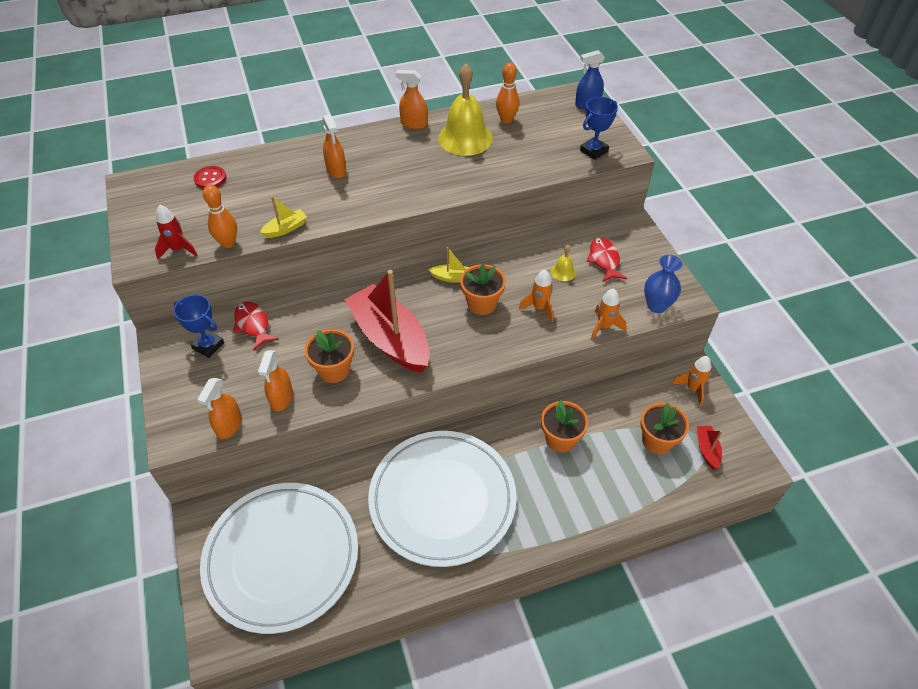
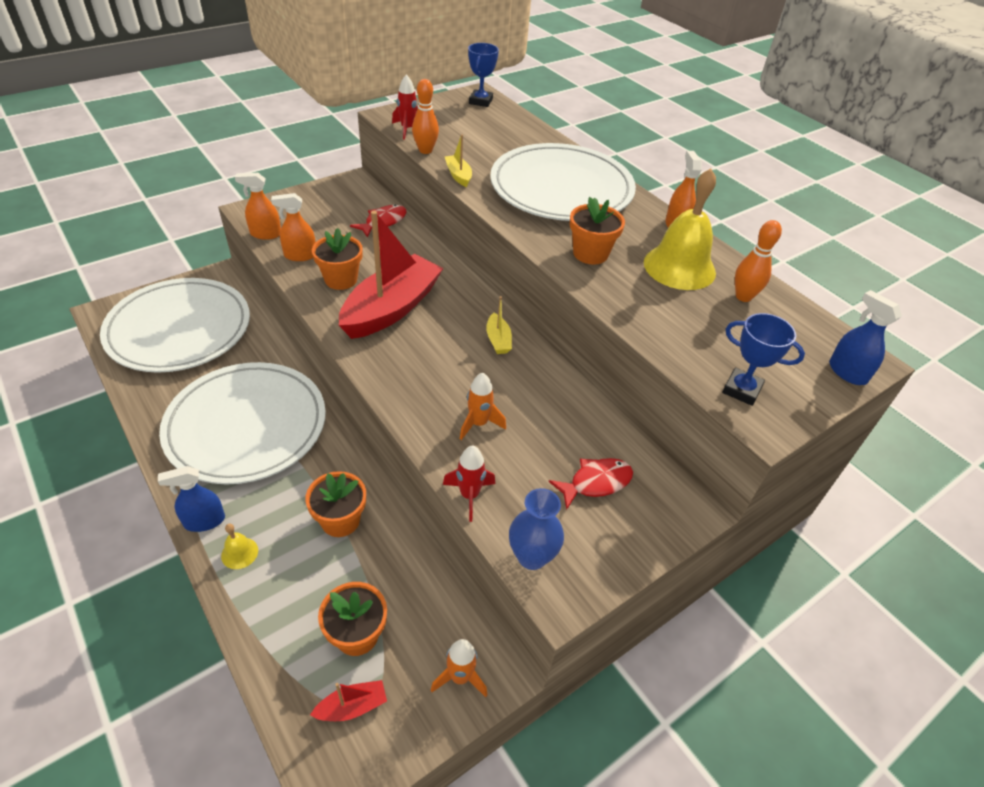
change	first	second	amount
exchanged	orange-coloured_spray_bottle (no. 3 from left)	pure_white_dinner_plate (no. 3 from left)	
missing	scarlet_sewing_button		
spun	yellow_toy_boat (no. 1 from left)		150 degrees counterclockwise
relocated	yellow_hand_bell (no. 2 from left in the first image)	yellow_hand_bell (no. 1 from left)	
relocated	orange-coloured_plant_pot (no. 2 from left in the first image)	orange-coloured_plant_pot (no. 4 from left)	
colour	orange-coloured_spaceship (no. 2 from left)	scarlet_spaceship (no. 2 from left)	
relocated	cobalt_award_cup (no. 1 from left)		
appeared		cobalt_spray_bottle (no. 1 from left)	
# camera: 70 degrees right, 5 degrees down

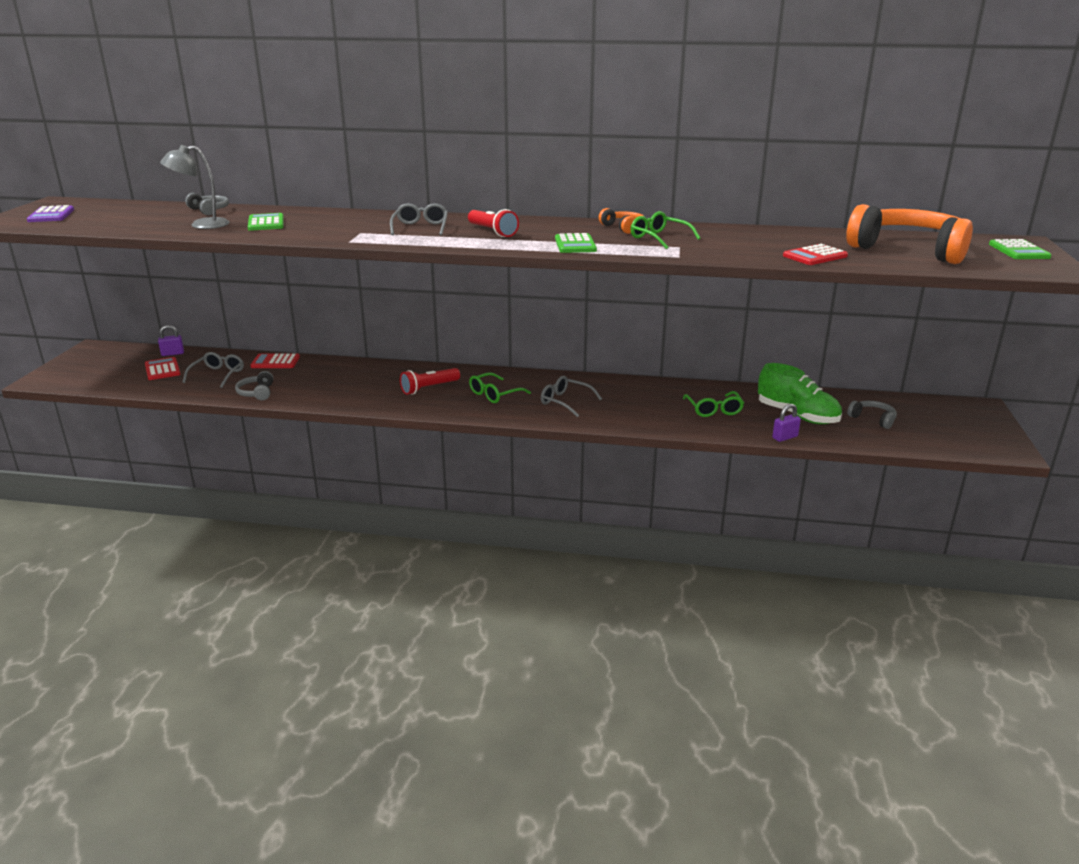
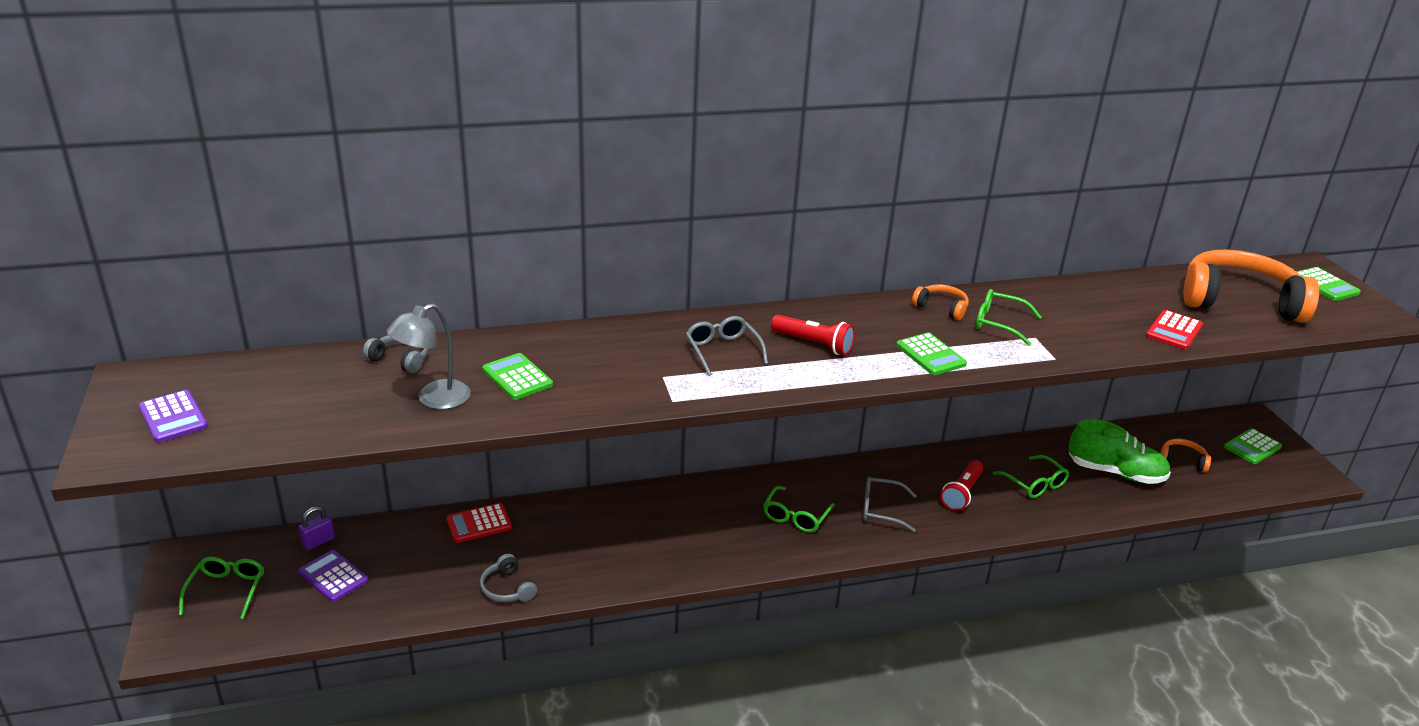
change	first	second	amount
missing	gray_spectacles (no. 1 from left)		
colour	scarlet_adding_machine (no. 1 from left)	violet_adding_machine (no. 2 from left)	
relocated	scarlet_pocket_torch (no. 1 from left in the first image)	scarlet_pocket_torch (no. 2 from left)	
colour	gray_over-ear_headphones (no. 3 from left)	orange-coloured_over-ear_headphones (no. 2 from left)	
missing	violet_lock (no. 2 from left)		
appeared		leaf-green_adding_machine (no. 3 from left)	
appeared		leaf-green_spectacles (no. 1 from left)	
# camera: 25 degrees left, 5 degrees up

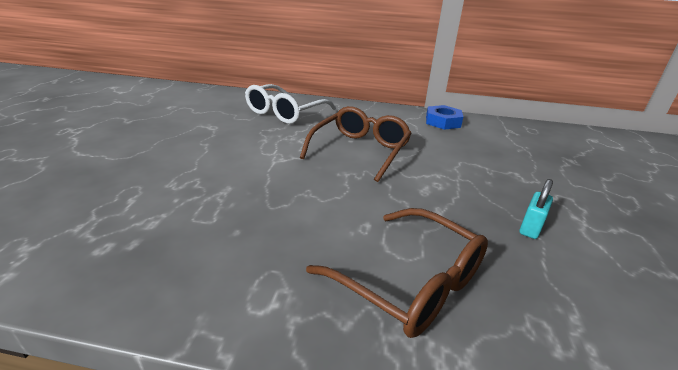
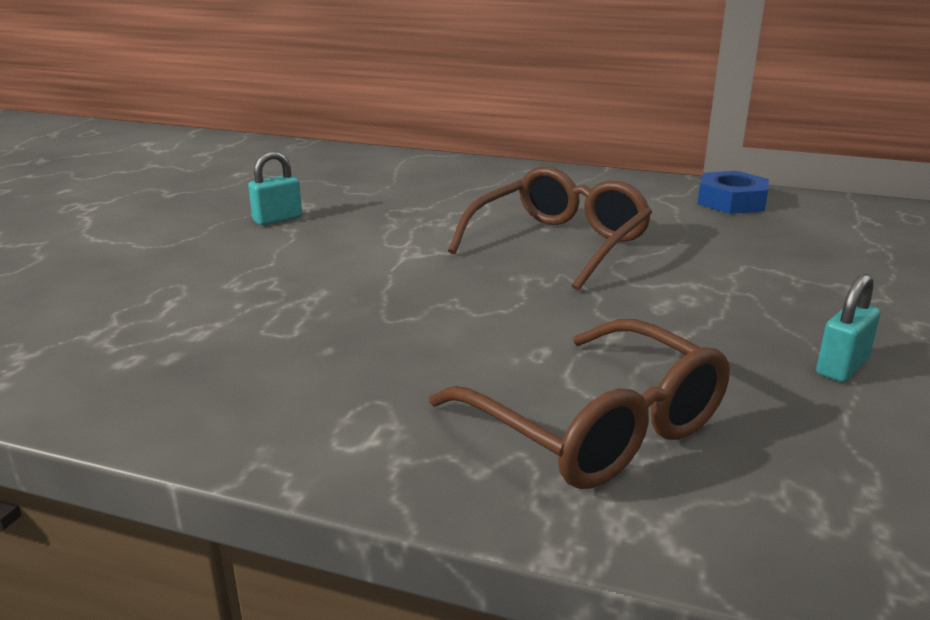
change	first	second	amount
missing	pure_white_spectacles		
appeared		aqua_lock (no. 1 from left)	
# camera: 10 degrees right, 5 degrees down

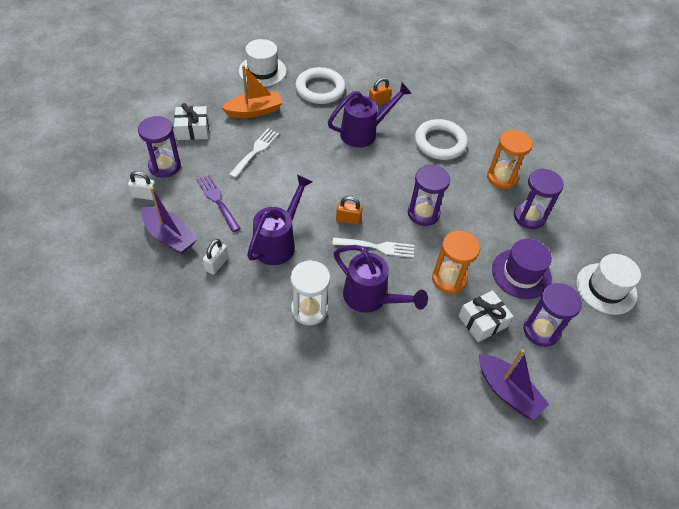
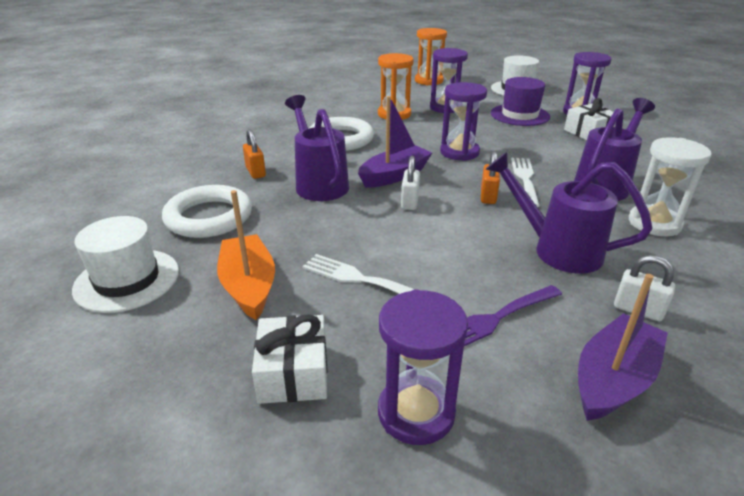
change	first	second	amount
relocated	pure_white_lock (no. 1 from left)		
relocated	orange-coloured_hourglass (no. 1 from left in the first image)	orange-coloured_hourglass (no. 2 from left)	
relocated	violet_toy_boat (no. 2 from left in the first image)	violet_toy_boat (no. 1 from left)	
# camera: 85 degrees left, 20 degrees down

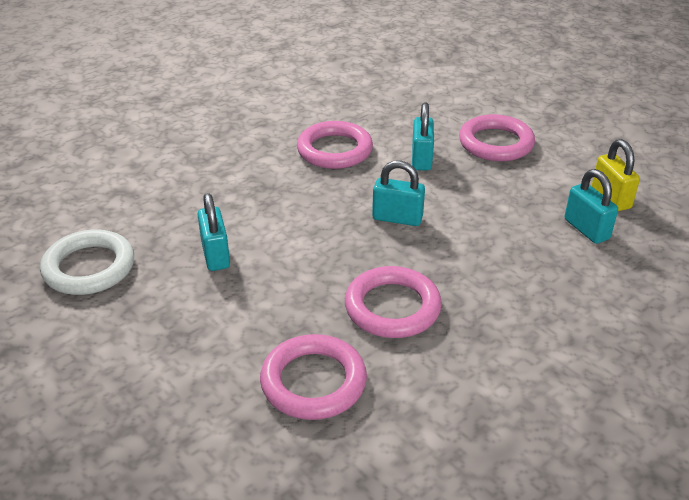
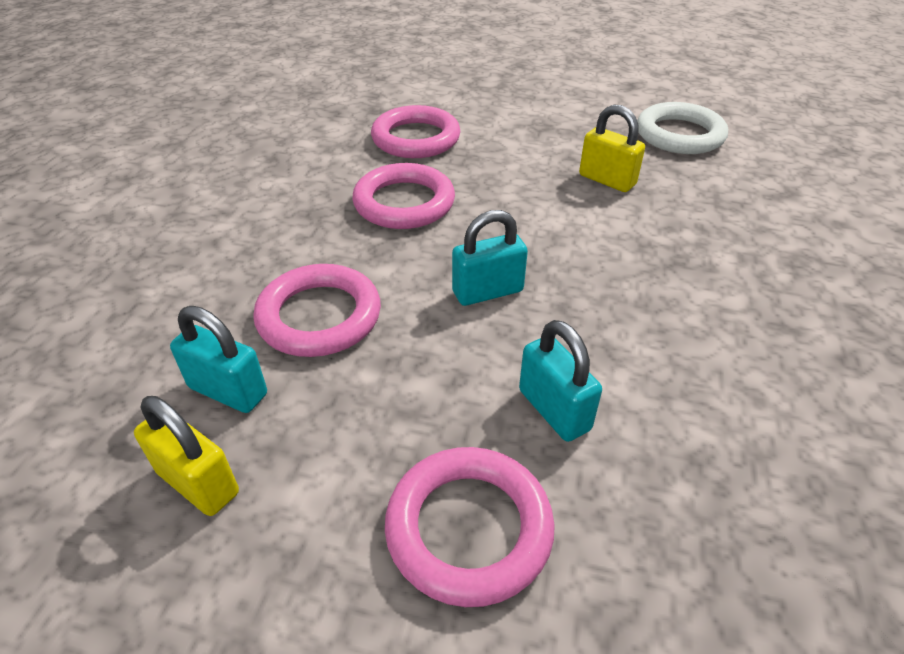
change	first	second	amount
relocated	pink_ring (no. 2 from left in the first image)	pink_ring (no. 1 from left)	
colour	aqua_lock (no. 1 from left)	yellow_lock (no. 2 from left)	
# camera: 145 degrees right, 5 degrees up

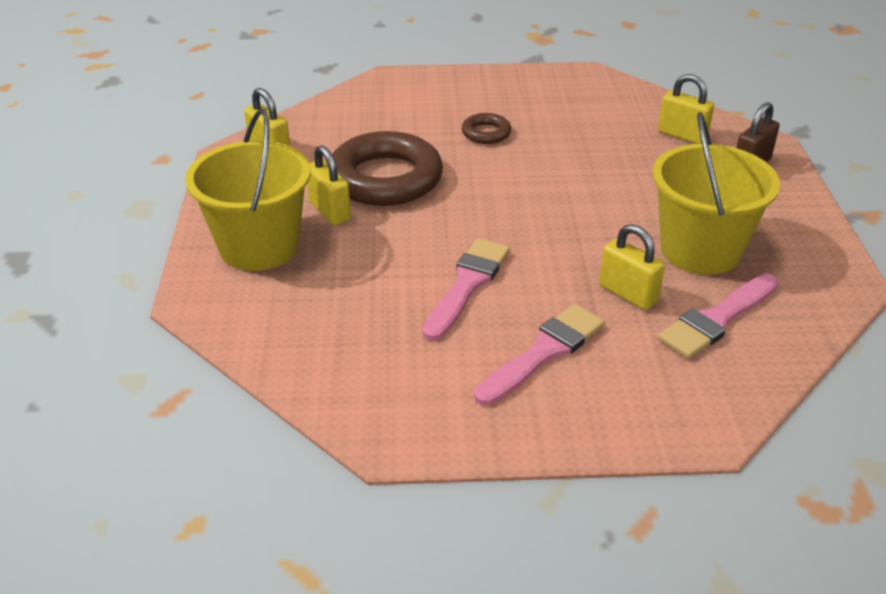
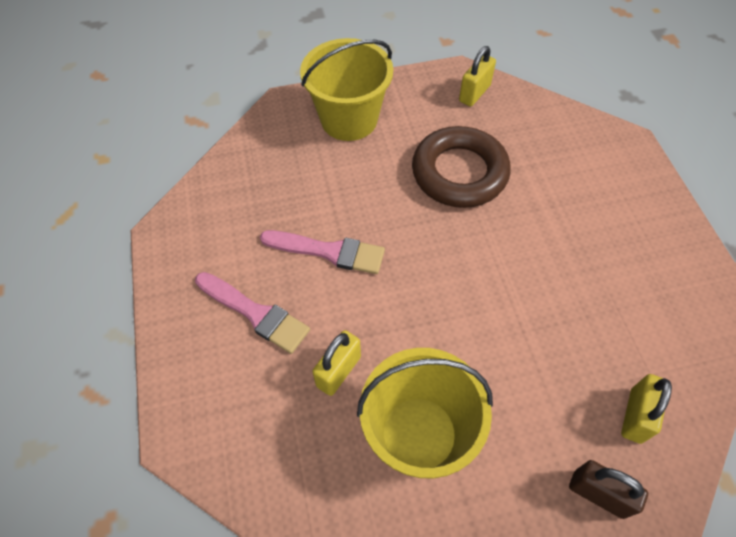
change	first	second	amount
missing	dark_brown_ring (no. 2 from left)		
missing	yellow_lock (no. 2 from left)		
missing	pink_paint_brush (no. 3 from left)		
# camera: 80 degrees right, 20 degrees up

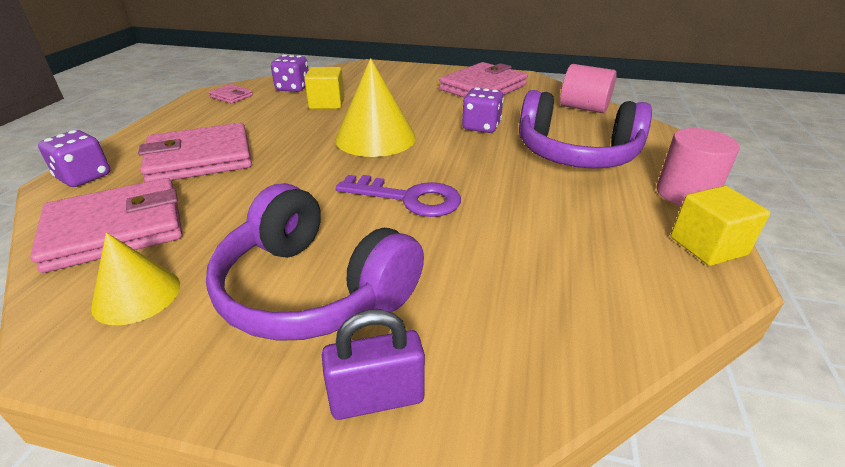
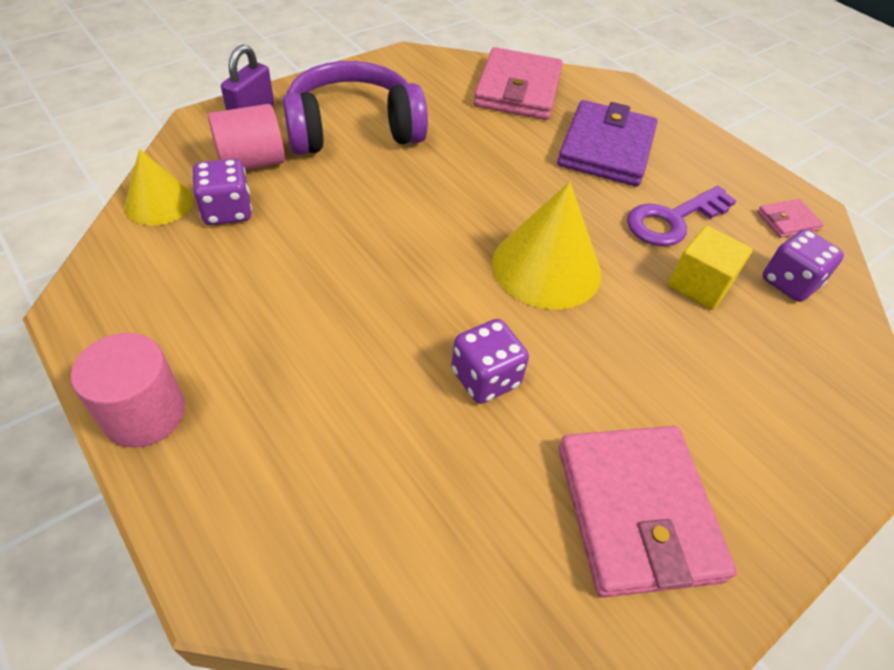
change	first	second	amount
relocated	pink_solid_cylinder (no. 1 from left in the first image)	pink_solid_cylinder (no. 2 from left)	
missing	violet_over-ear_headphones (no. 2 from left)		
colour	pink_billfold (no. 2 from left)	violet_billfold	
relocated	violet_game_die (no. 1 from left)		
relocated	violet_latchkey		
missing	yellow_cube (no. 2 from left)		
relocated	yellow_solid_cone (no. 1 from left)		
# camera: 125 degrees right, 15 degrees up

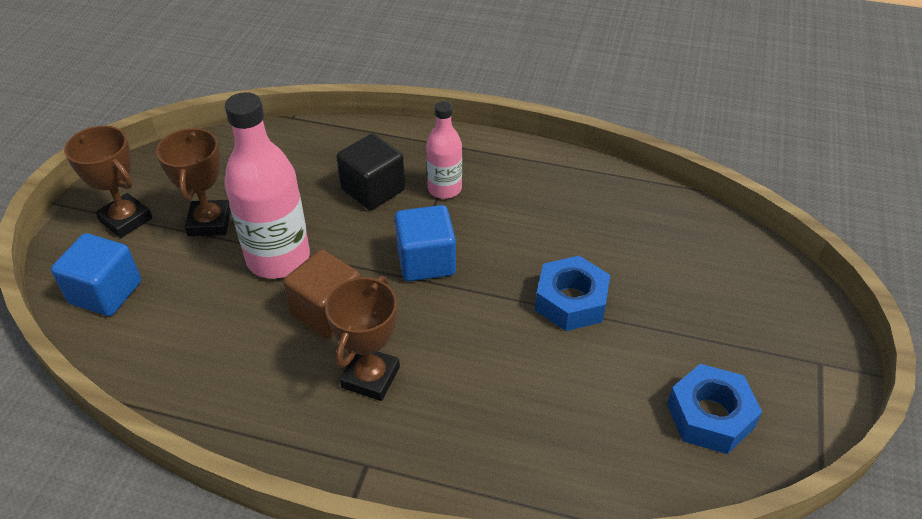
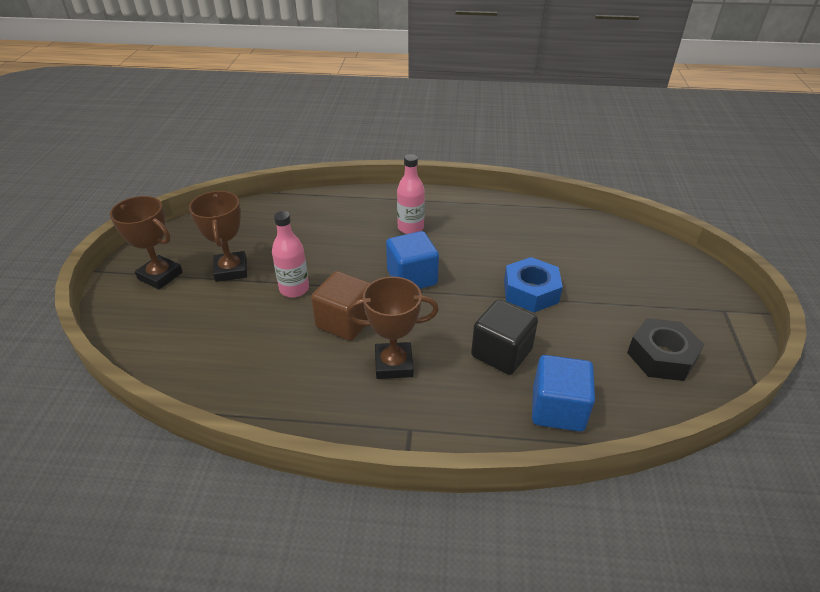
change	first	second	amount
size	pink_drink_bottle (no. 1 from left)		x0.58
relocated	jet-black_cube		
relocated	cobalt_cube (no. 1 from left in the first image)	cobalt_cube (no. 2 from left)	
spun	dark_brown_award_cup (no. 3 from left)		75 degrees clockwise
colour	cobalt_hexagon_nut (no. 2 from left)	jet-black_hexagon_nut	
# camera: 10 degrees left, 5 degrees down

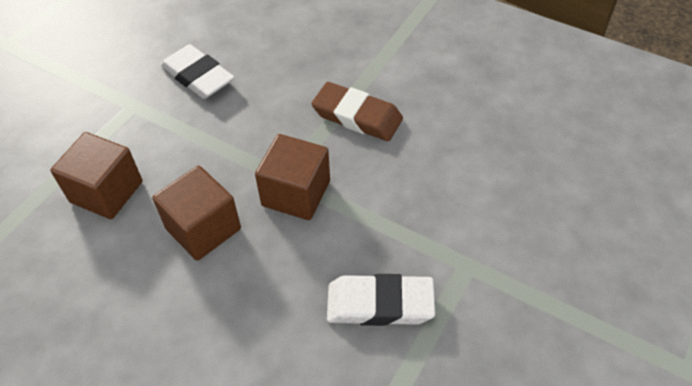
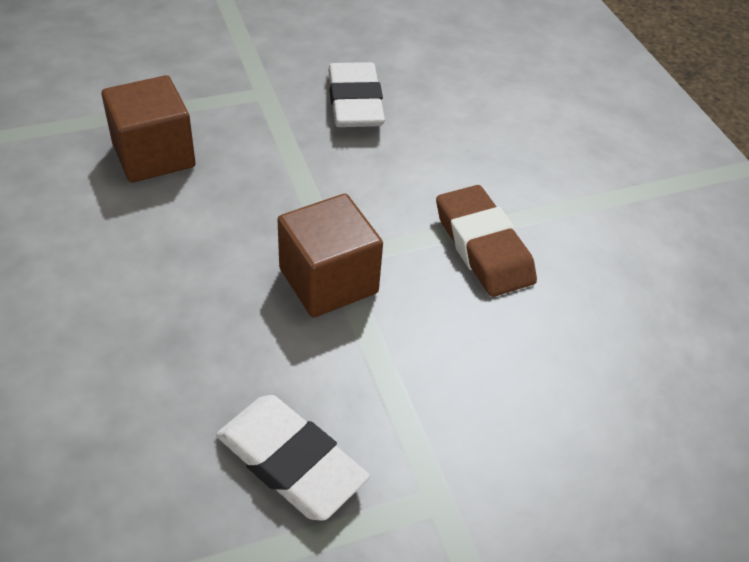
change	first	second	amount
missing	dark_brown_cube (no. 2 from left)		
# camera: 35 degrees right, 5 degrees down

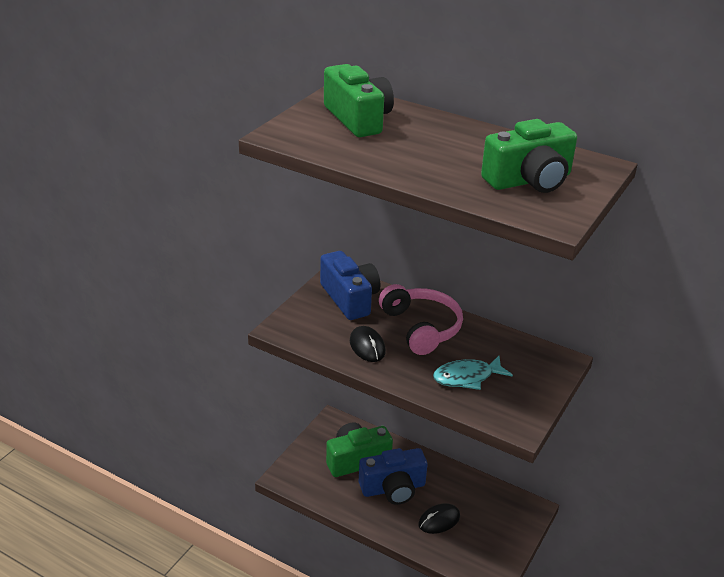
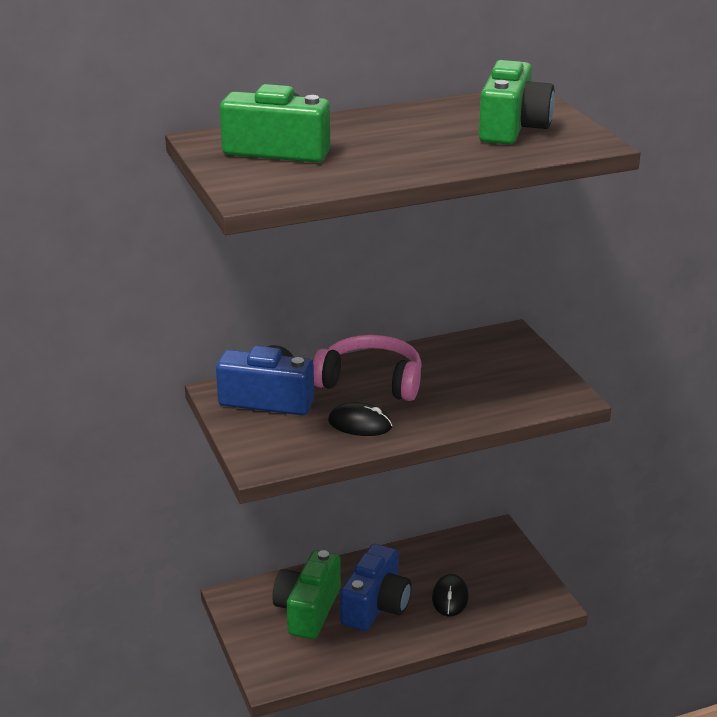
change	first	second	amount
missing	aqua_fish_figure		
# camera: 50 degrees left, 5 degrees down

